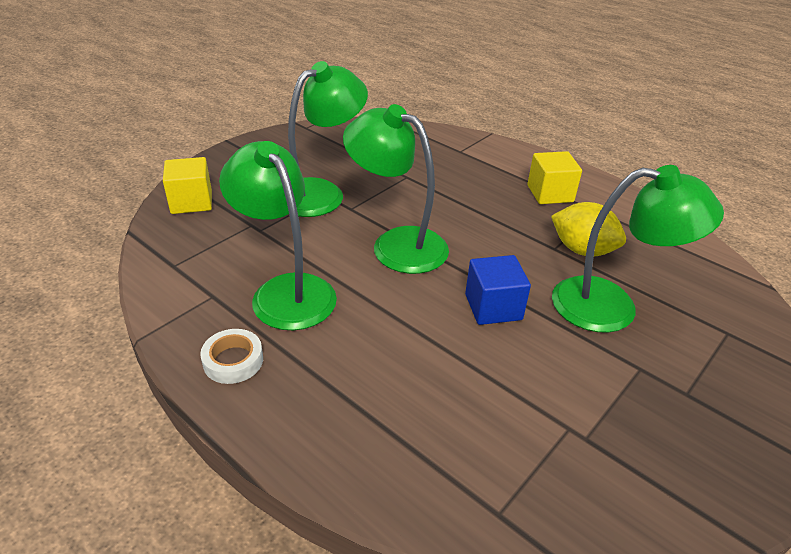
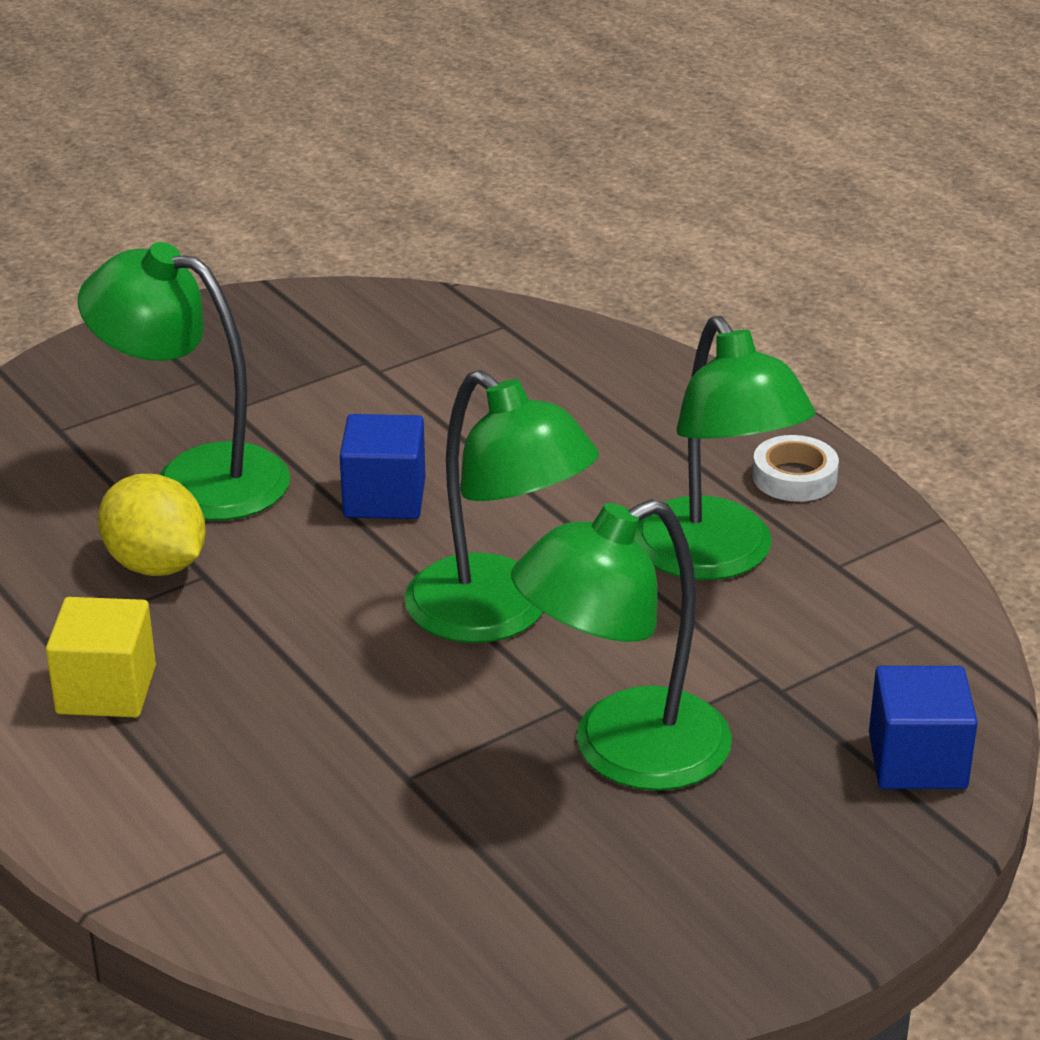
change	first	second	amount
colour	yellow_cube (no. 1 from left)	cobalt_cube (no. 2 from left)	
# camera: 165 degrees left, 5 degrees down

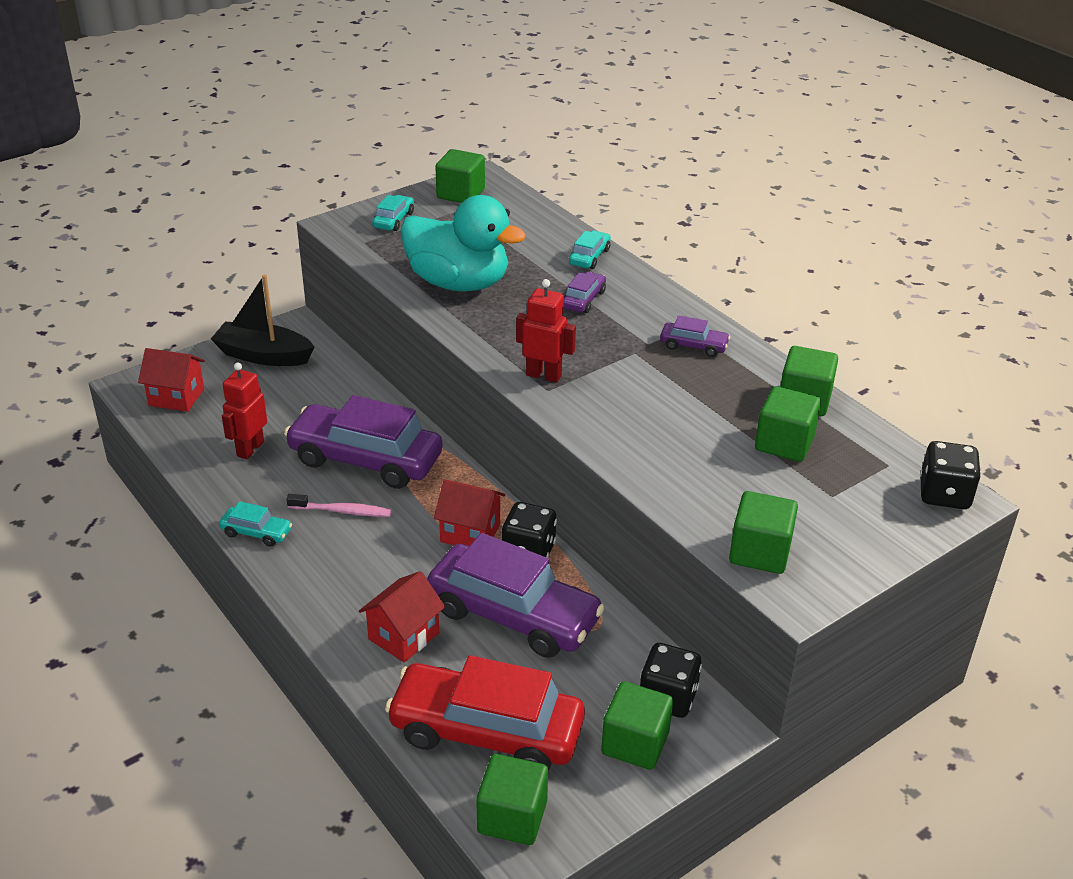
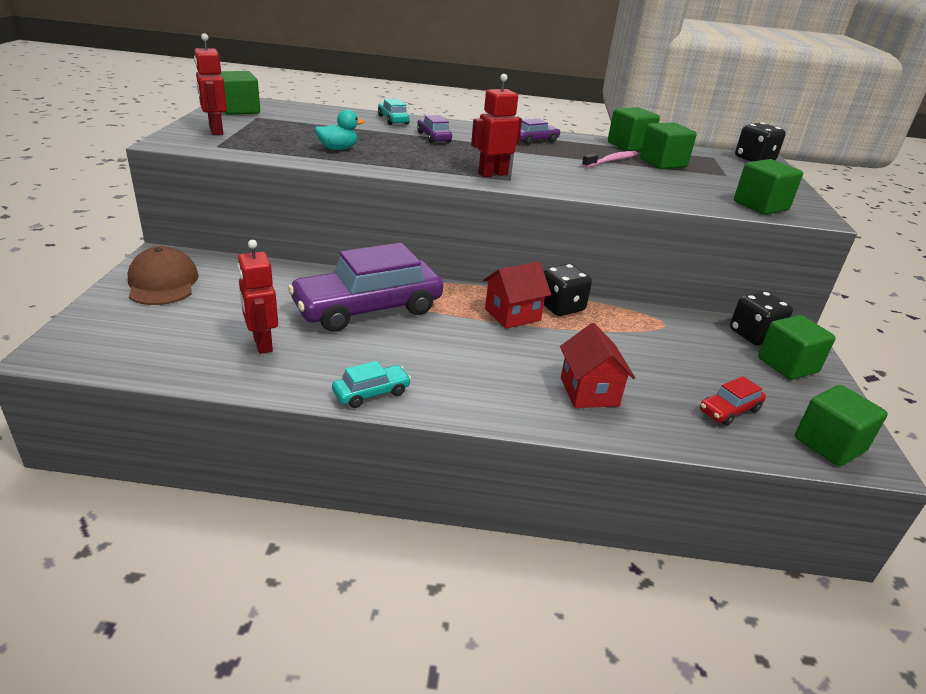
change	first	second	amount
exchanged	aqua_automobile (no. 2 from left)	scarlet_robot_figure (no. 1 from left)	
size	aqua_toy_duck		x0.42
exchanged	jet-black_toy_boat	dark_brown_cap	
missing	scarlet_toy_house (no. 1 from left)		
relocated	pink_toothbrush		
missing	violet_automobile (no. 2 from left)		
size	scarlet_automobile		x0.43
# camera: 50 degrees left, 5 degrees down

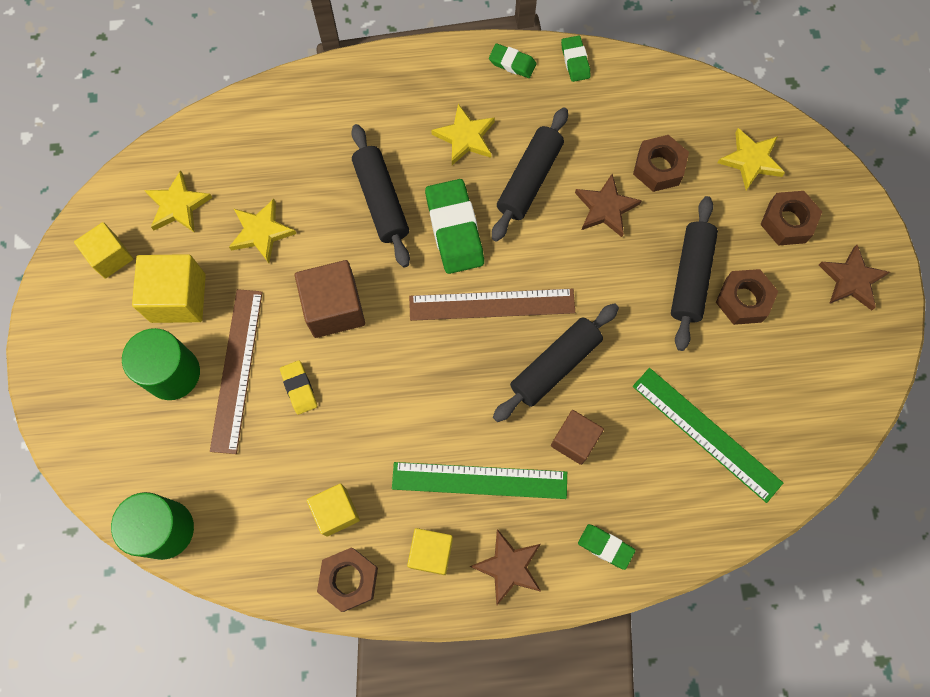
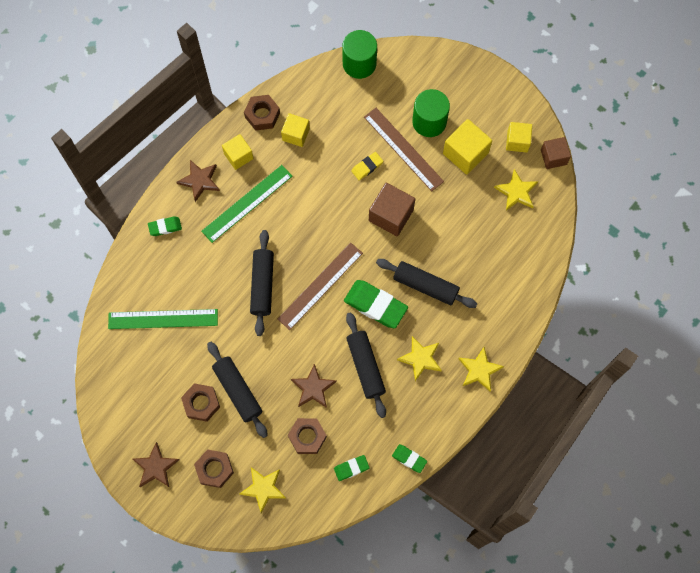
change	first	second	amount
relocated	leaf-green_eraser (no. 2 from left)		
relocated	yellow_star_shape (no. 2 from left in the first image)	yellow_star_shape (no. 3 from left)	
spun	yellow_eraser		60 degrees counterclockwise
relocated	dark_brown_cube (no. 2 from left)		
# camera: 135 degrees right, 0 degrees up

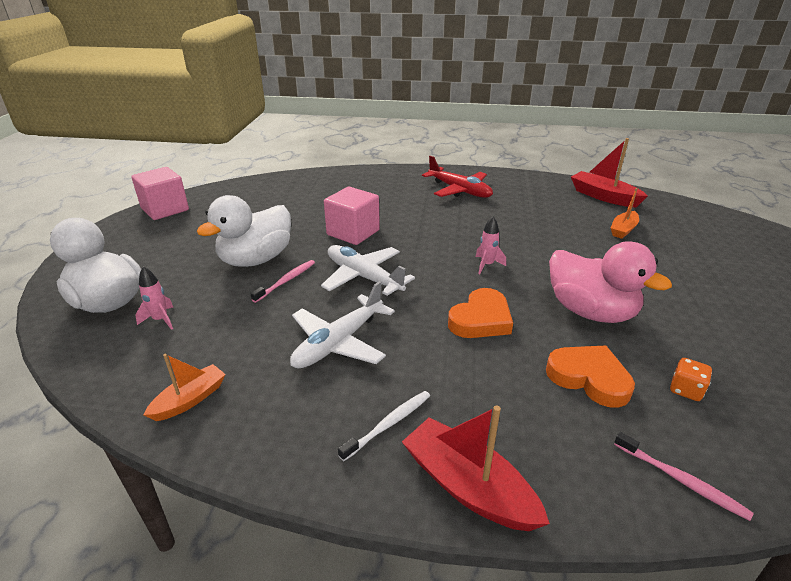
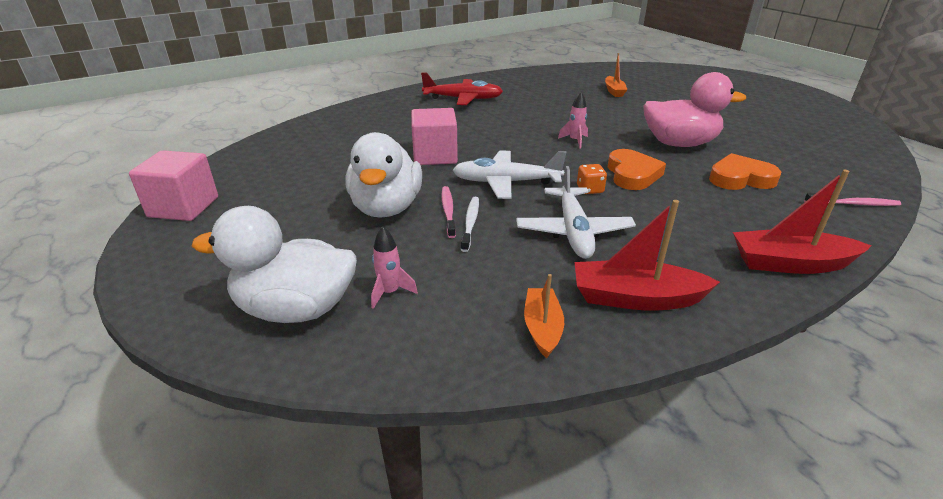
change	first	second	amount
relocated	scarlet_toy_boat (no. 2 from left in the first image)	scarlet_toy_boat (no. 1 from left)	
relocated	orange-coloured_game_die		
relocated	pure_white_toothbrush		
# camera: 40 degrees left, 0 degrees up

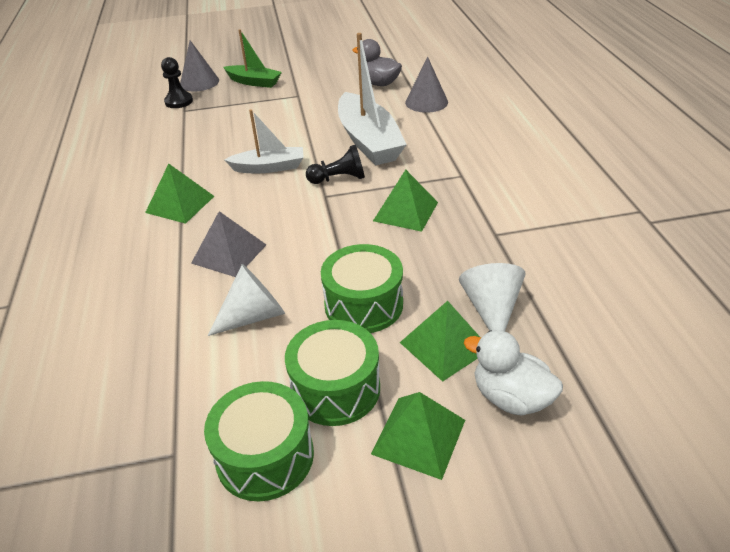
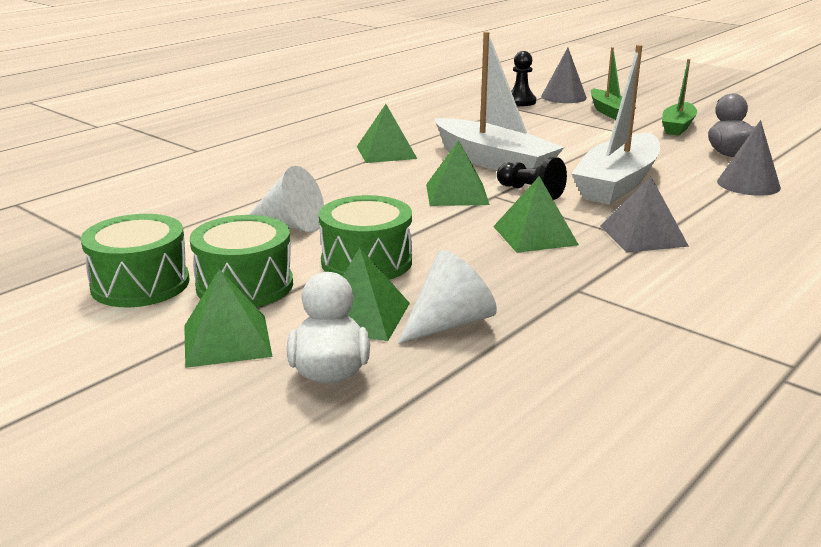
change	first	second	amount
size	pure_white_toy_boat (no. 1 from left)		x1.70
relocated	gray_pyramid		
appeared		leaf-green_toy_boat (no. 2 from left)	
appeared		leaf-green_pyramid (no. 4 from left)	
# camera: 50 degrees right, 15 degrees down

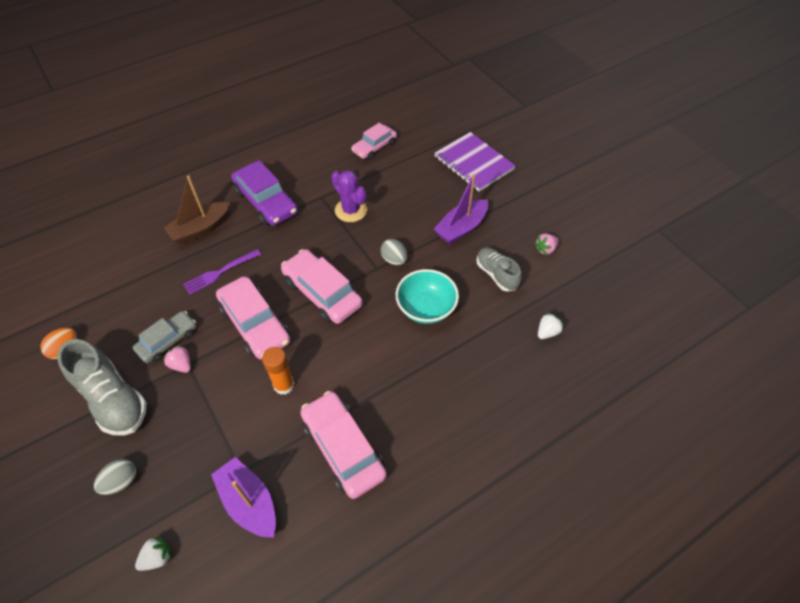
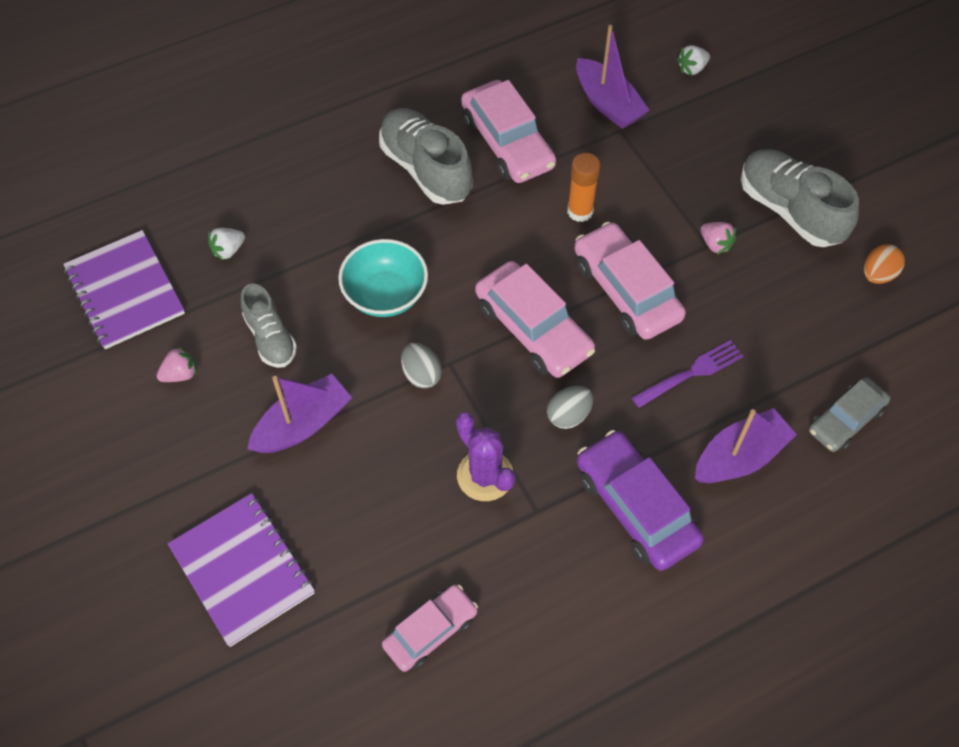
change	first	second	amount
colour	dark_brown_toy_boat	violet_toy_boat (no. 3 from left)	
relocated	gray_automobile		
relocated	gray_egg_shape (no. 1 from left in the first image)	gray_egg_shape (no. 2 from left)	
appeared		gray_sneaker (no. 2 from left)	
appeared		violet_exercise_book (no. 1 from left)	
# camera: 175 degrees left, 5 degrees up

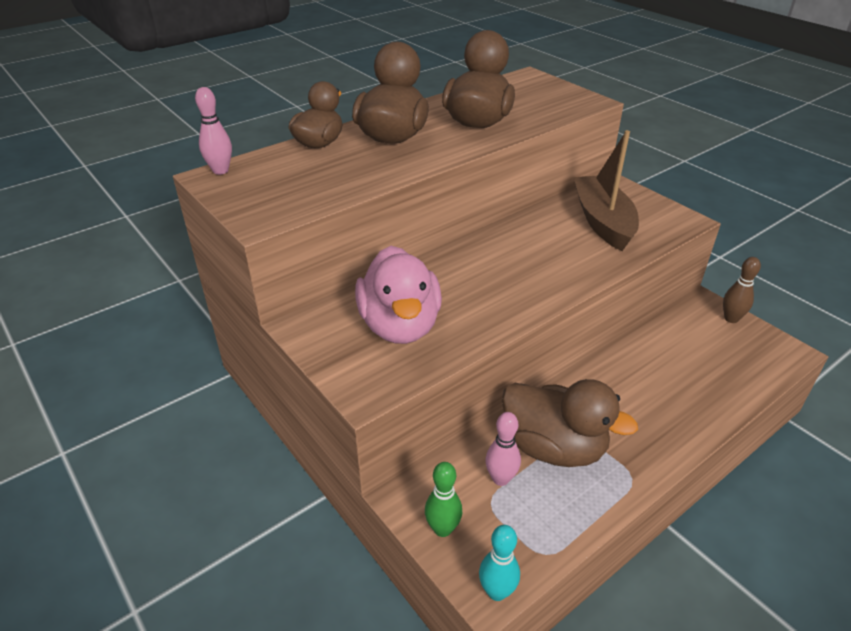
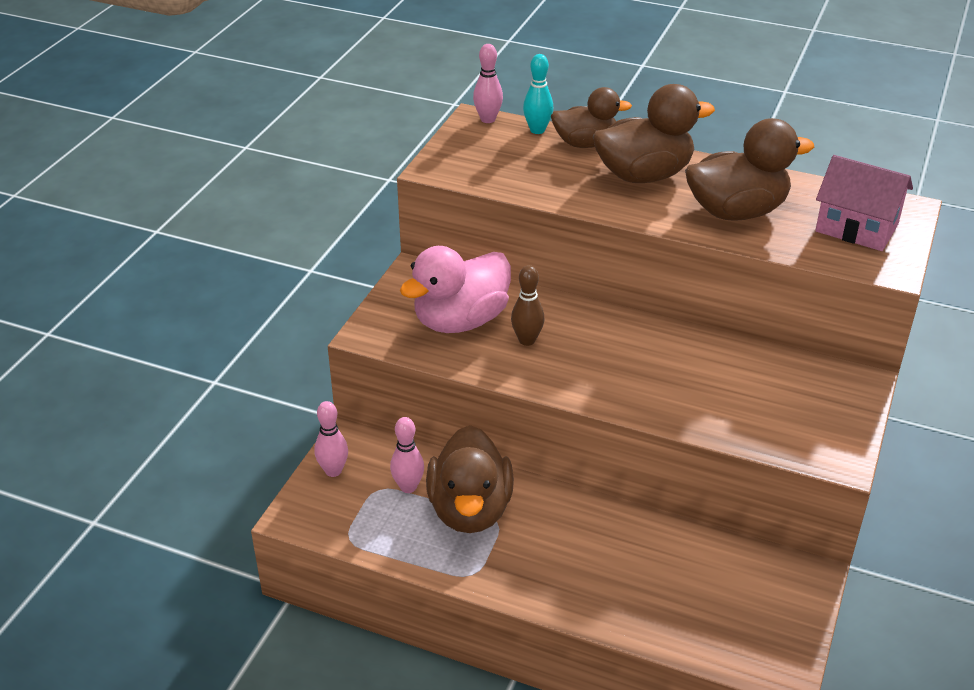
change	first	second	amount
missing	dark_brown_toy_boat		
relocated	dark_brown_bowling_pin		
colour	leaf-green_bowling_pin	pink_bowling_pin (no. 1 from left)	
relocated	aqua_bowling_pin		
appeared		pink_toy_house	
# camera: 60 degrees right, 0 degrees up

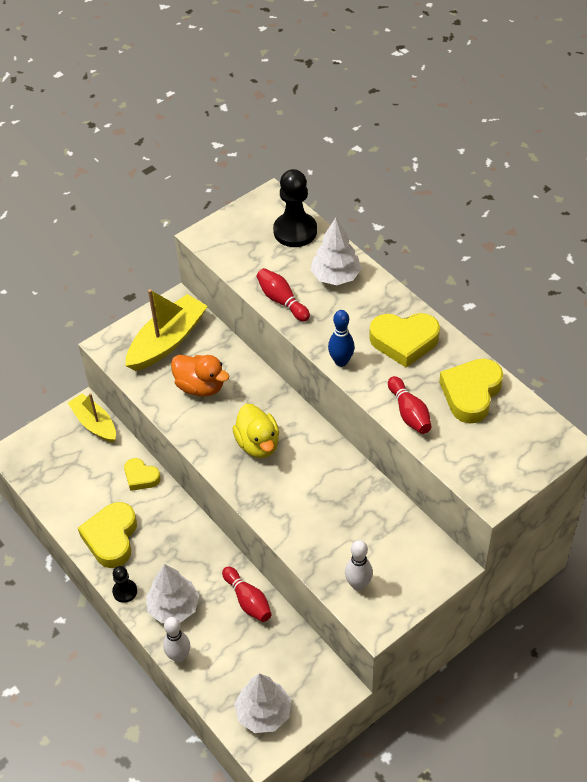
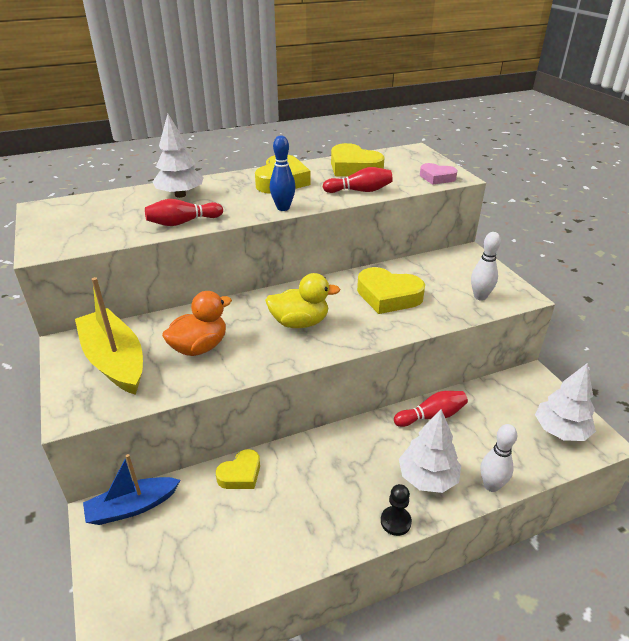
change	first	second	amount
missing	jet-black_chess_pawn (no. 2 from left)		
colour	yellow_toy_boat (no. 1 from left)	cobalt_toy_boat	
relocated	yellow_heart_shape (no. 1 from left in the first image)	yellow_heart_shape (no. 4 from left)	
appeared		pink_heart_shape	
# camera: 75 degrees left, 15 degrees down

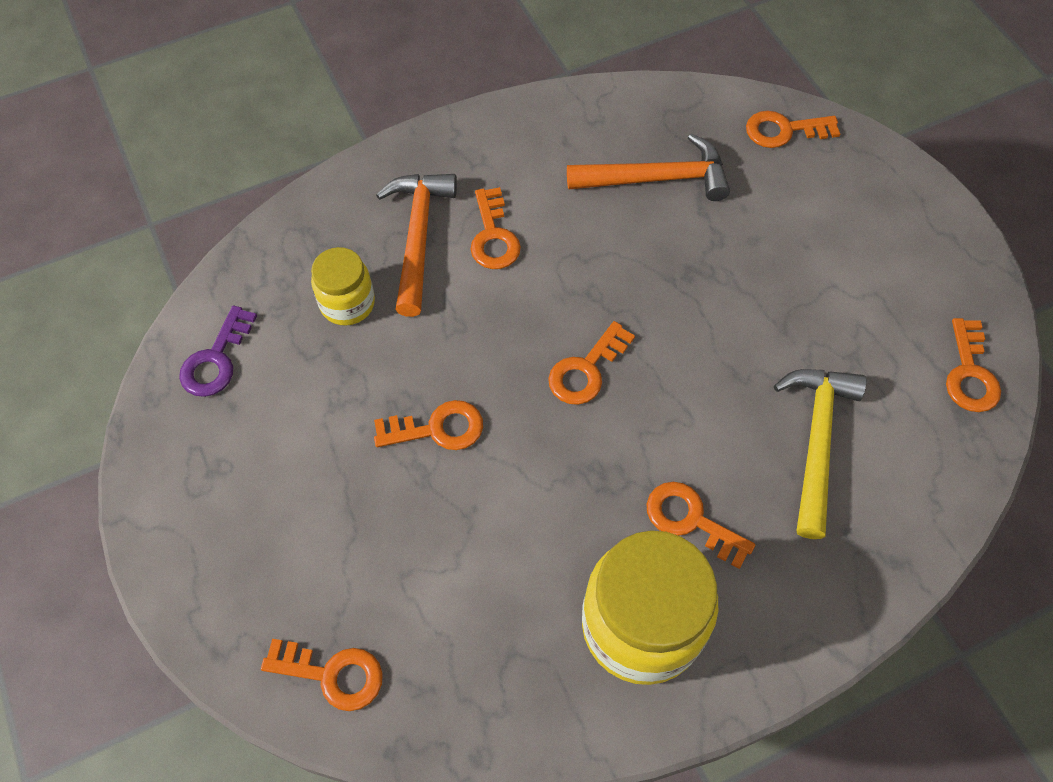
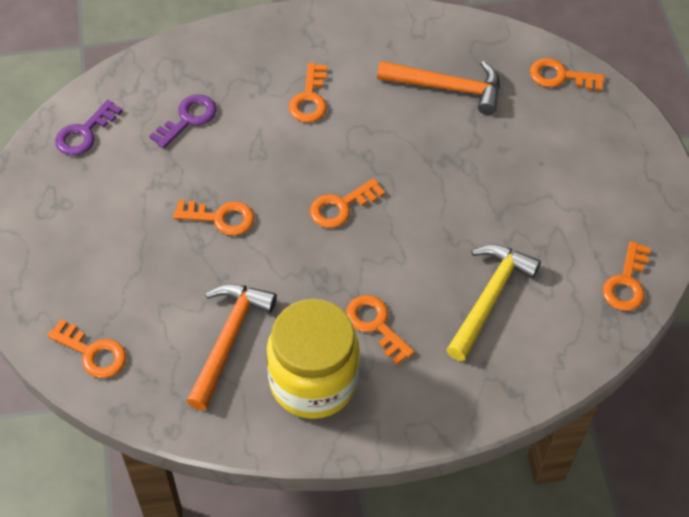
change	first	second	amount
relocated	orange-coloured_carpenter's_hammer (no. 1 from left)		
exchanged	yellow_jar (no. 1 from left)	violet_latchkey (no. 2 from left)	
# camera: 15 degrees right, 5 degrees down

